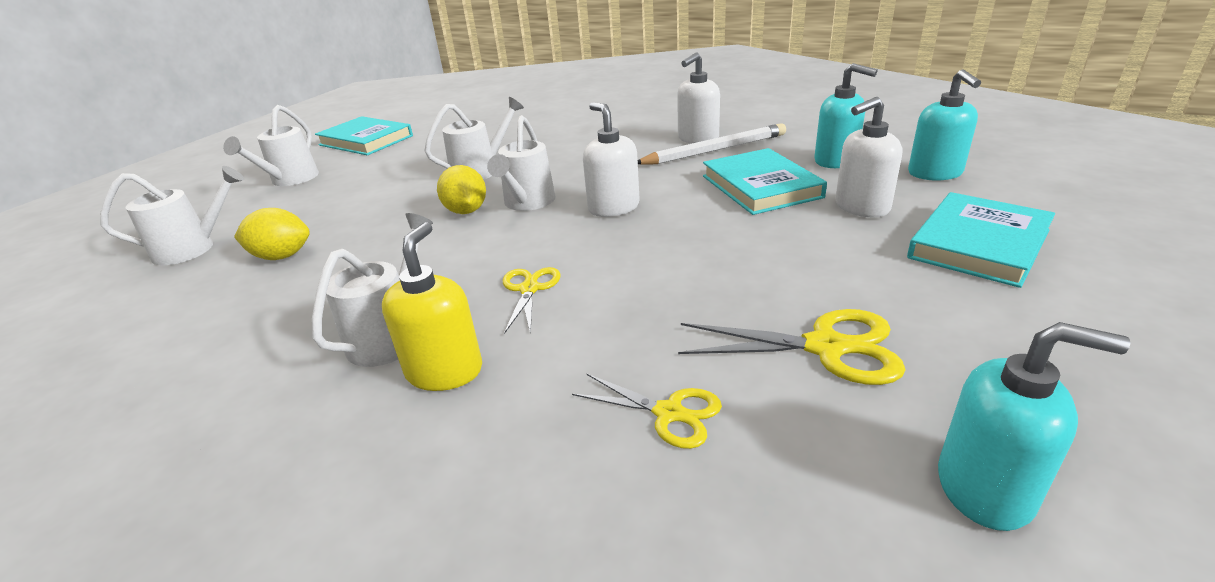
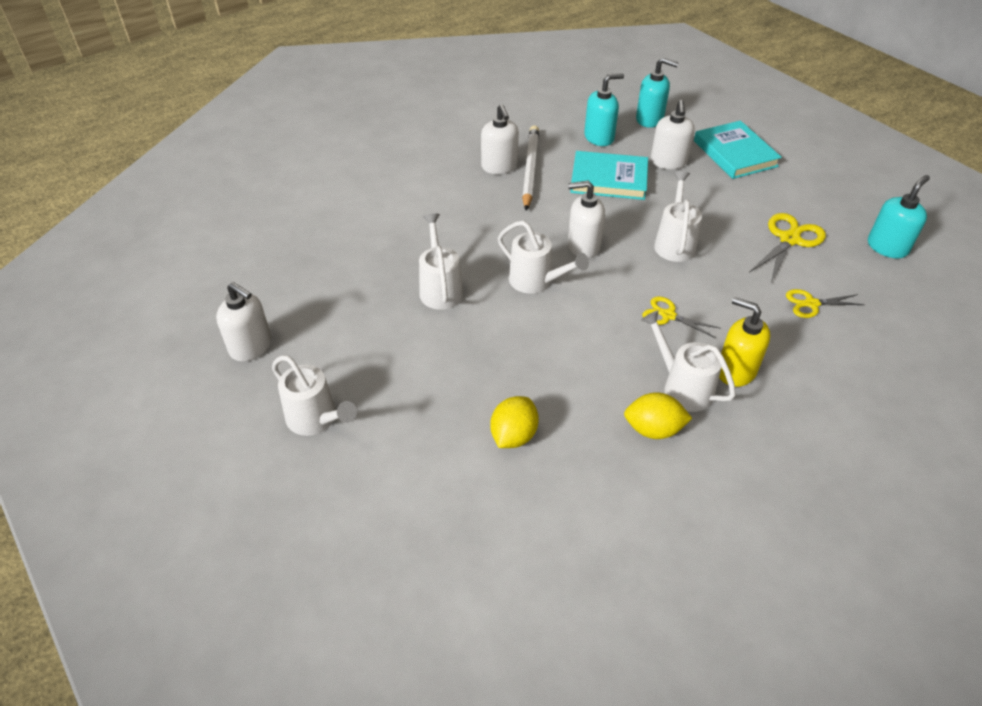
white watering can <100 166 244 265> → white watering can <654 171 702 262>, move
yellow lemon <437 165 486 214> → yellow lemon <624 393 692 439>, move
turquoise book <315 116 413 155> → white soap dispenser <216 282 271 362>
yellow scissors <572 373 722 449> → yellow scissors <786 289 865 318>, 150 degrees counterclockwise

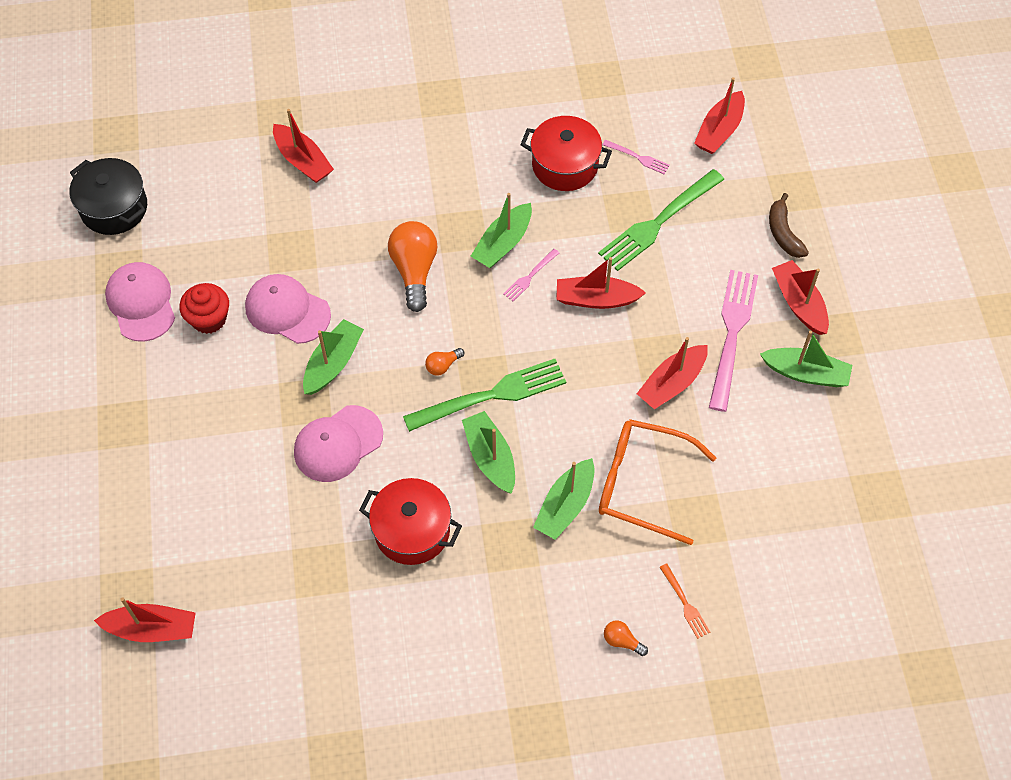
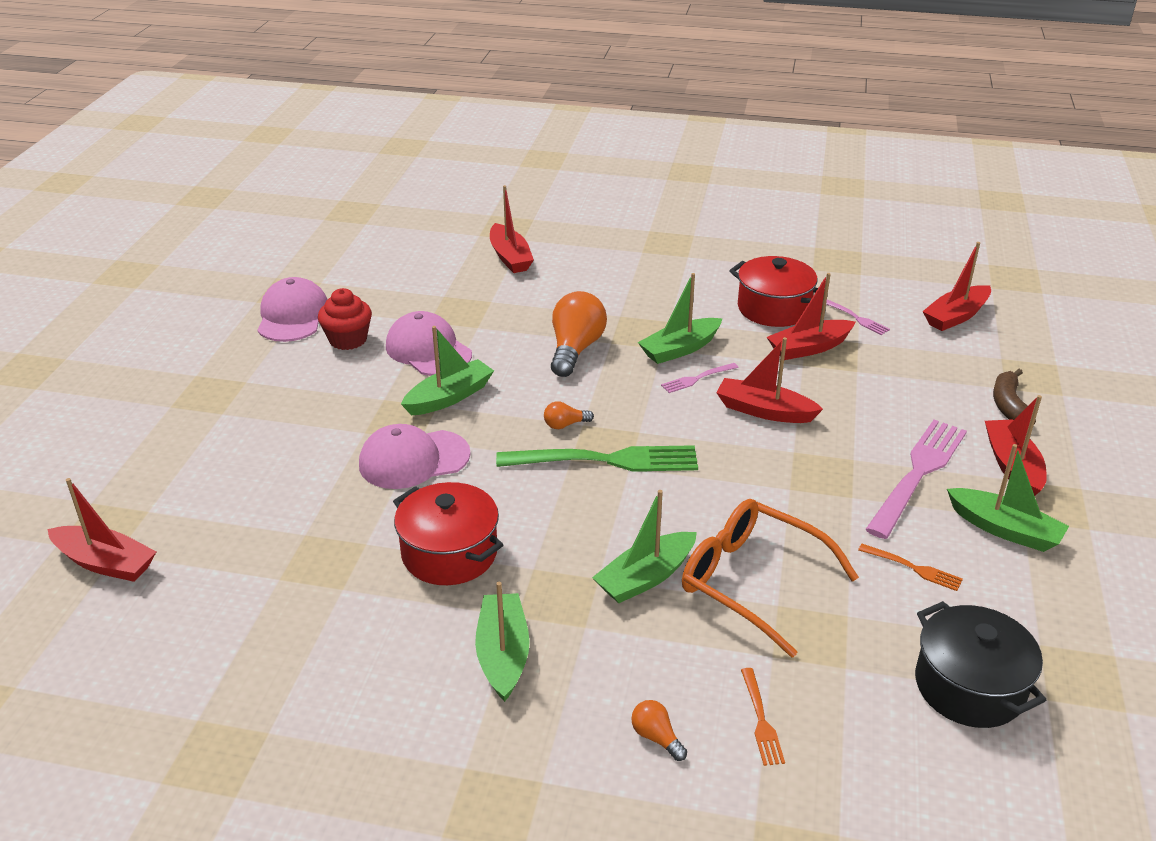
green fork <598 169 725 271> → -
- → orange fork <858 544 963 591>
black pot <70 158 147 235> → black pot <915 601 1046 728>, move
green boat <462 411 515 494> → green boat <475 582 530 702>, move
red boat <637 337 708 410> → red boat <767 273 856 360>, move

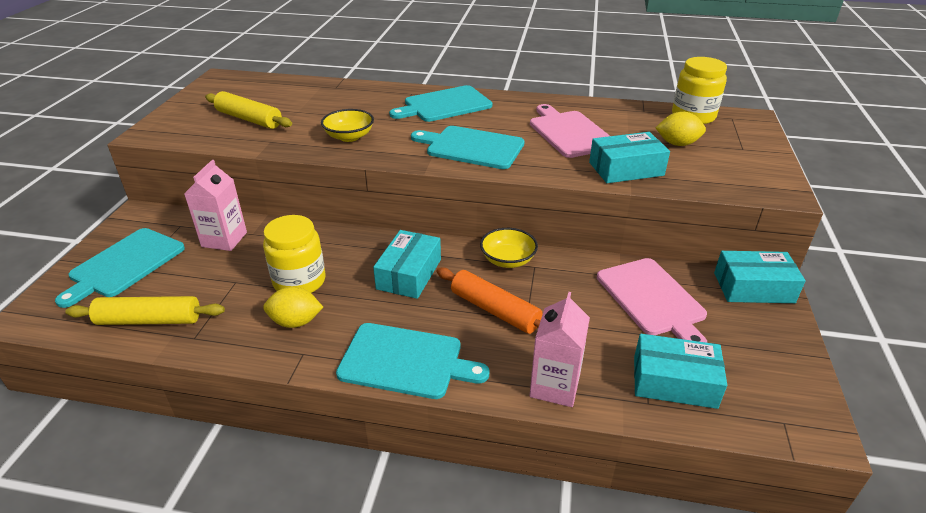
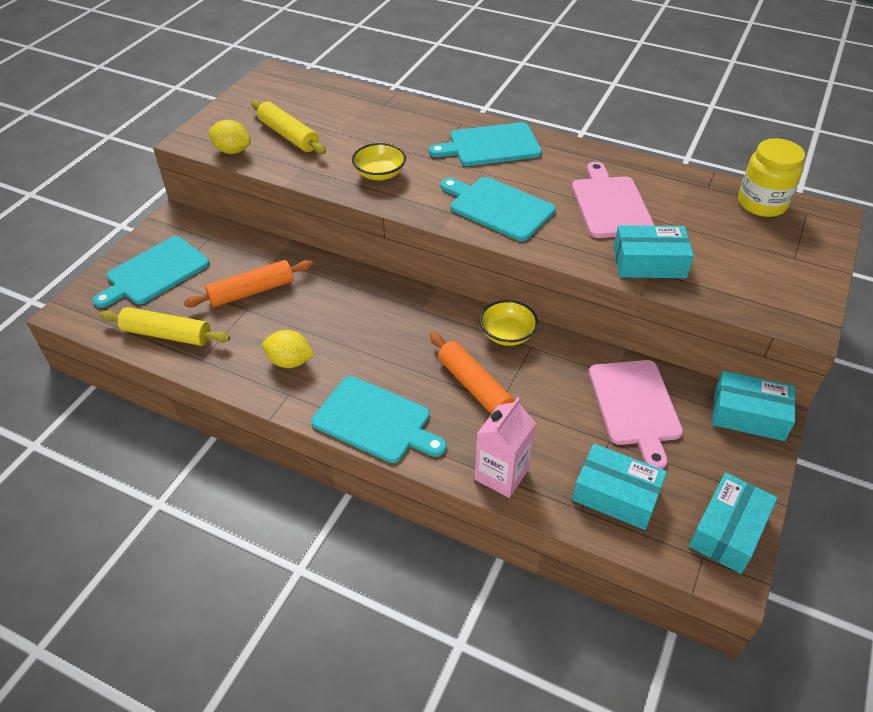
pink carton <184 160 247 251> → -
yellow jar <263 215 325 293> → -
- → orange rolling pin <184 260 313 307>
turquoise box <373 230 441 299> → turquoise box <689 473 777 574>, move
yellow lemon <656 112 706 146> → yellow lemon <208 120 251 154>, move

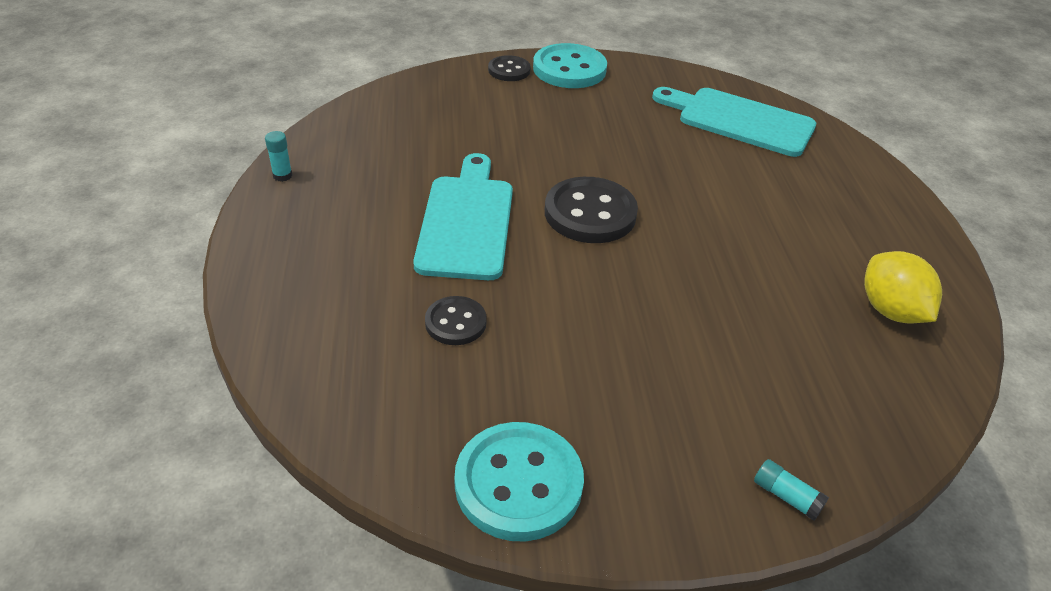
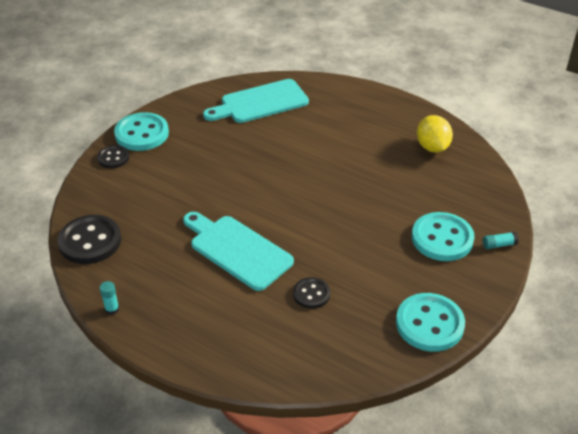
- → turquoise button <412 212 475 261>
black button <545 177 638 243> → black button <58 215 121 264>, move
yellow lemon <864 251 942 323> → yellow lemon <417 115 453 153>, 60 degrees clockwise

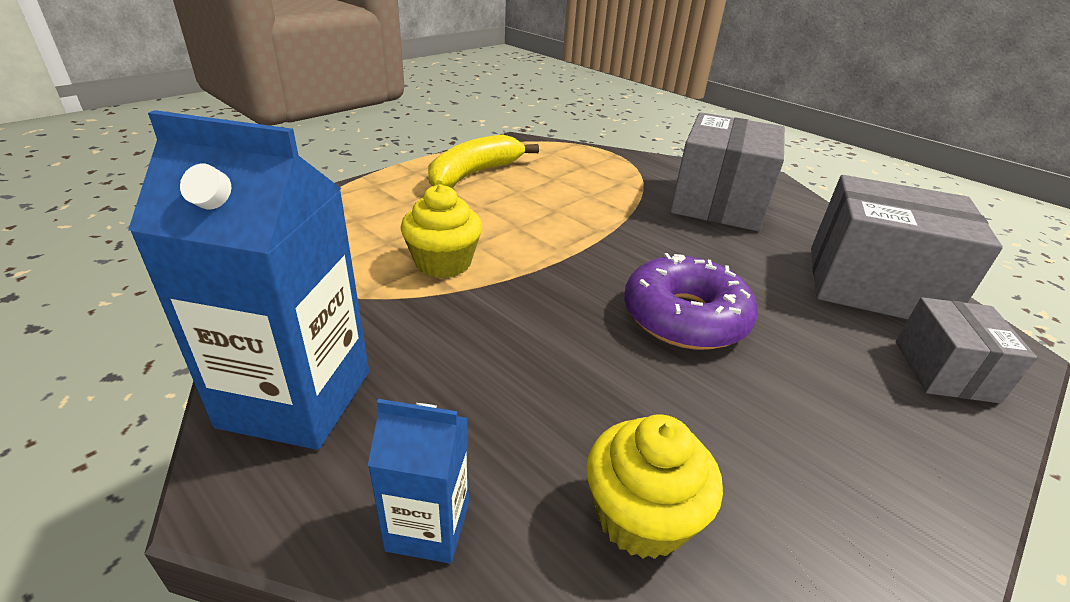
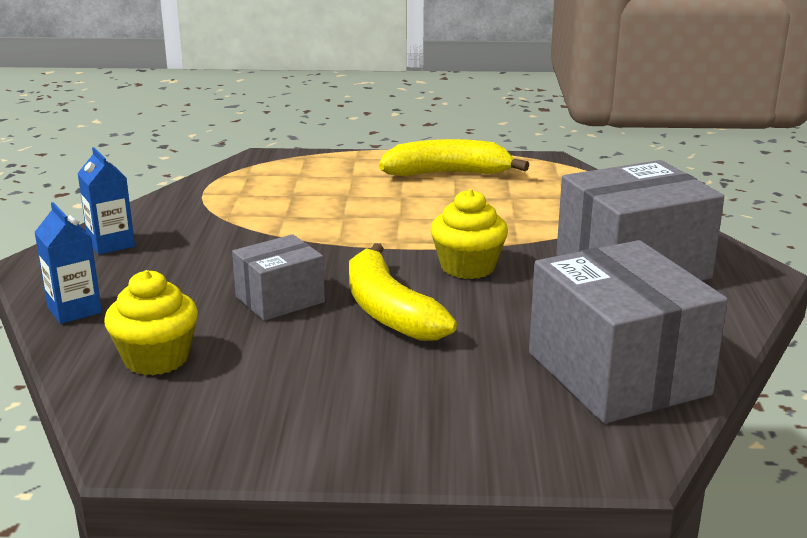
yellow cupcake <401 184 482 278> → yellow cupcake <431 189 508 279>, move
grey box <896 297 1037 403> → grey box <232 234 325 321>, move
purple donut <624 253 758 350> → yellow banana <349 243 457 341>
blue carton <128 110 369 450> → blue carton <77 147 135 255>, x0.51

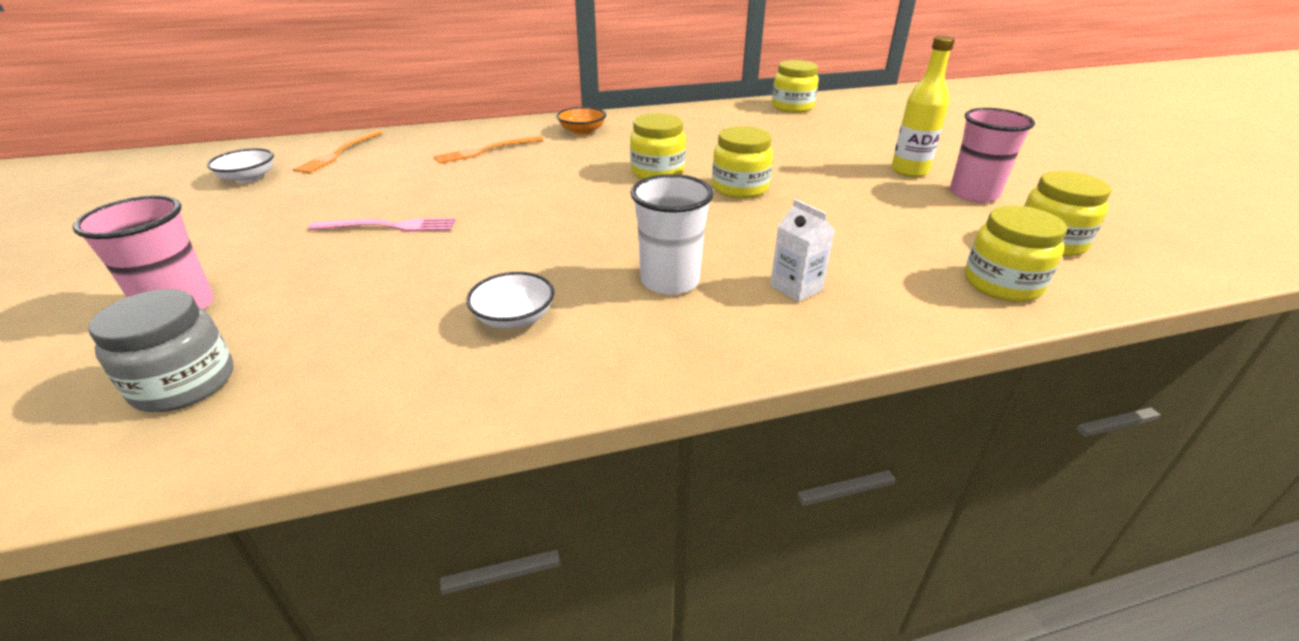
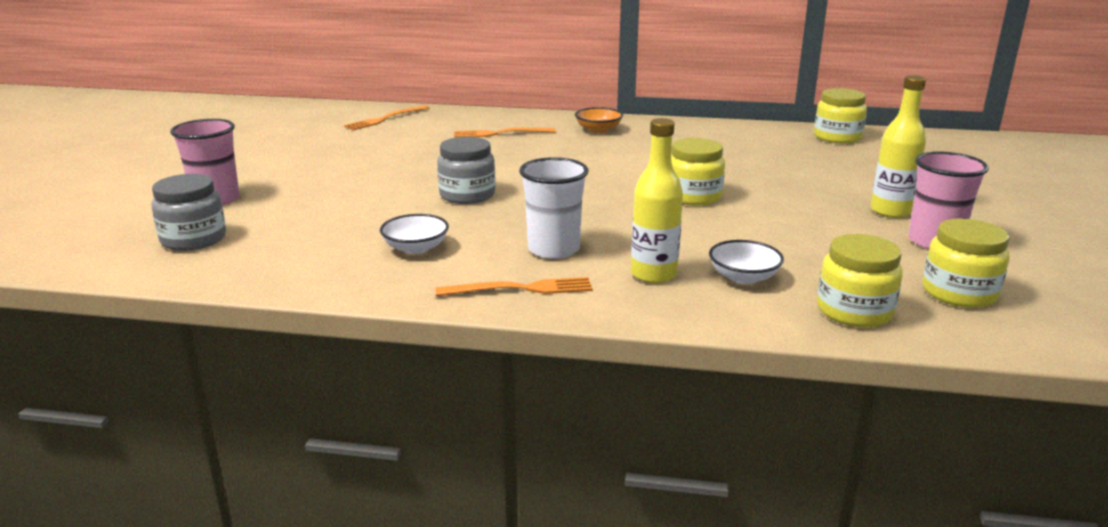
pink fork <308 218 456 232> → -
yellow jar <630 113 686 179> → -
- → orange fork <435 277 593 296>
- → grey jar <437 137 496 204>
white bowl <207 148 274 183> → white bowl <709 240 784 284>, move
white carton <770 199 835 302> → yellow bottle <631 118 683 284>

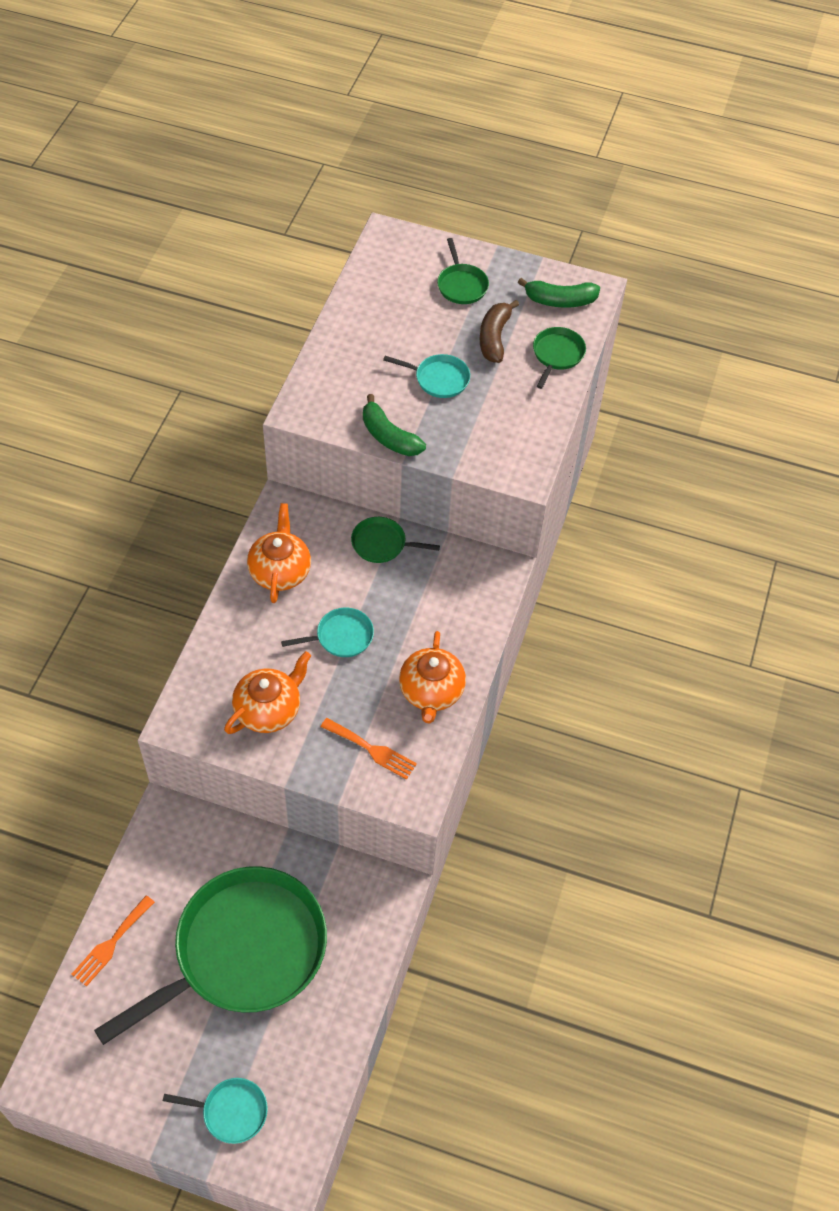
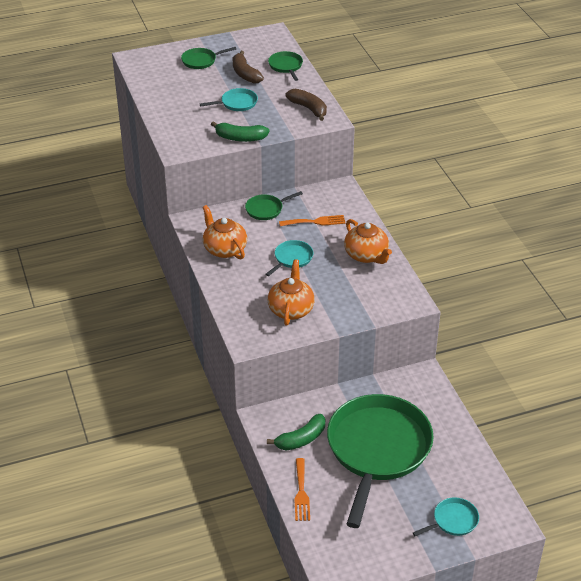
- → brown banana <285 89 327 121>
orange fork <321 718 417 780> → orange fork <279 215 345 226>, move
green banana <518 278 600 308> → green banana <267 414 325 450>, move
green pan <437 238 489 304> → green pan <181 47 236 69>, 120 degrees clockwise

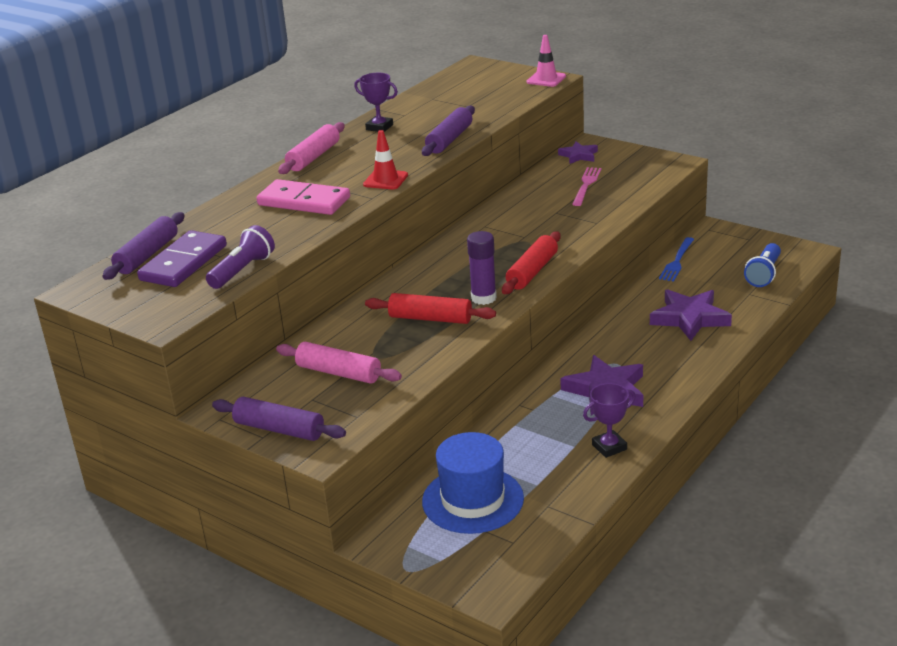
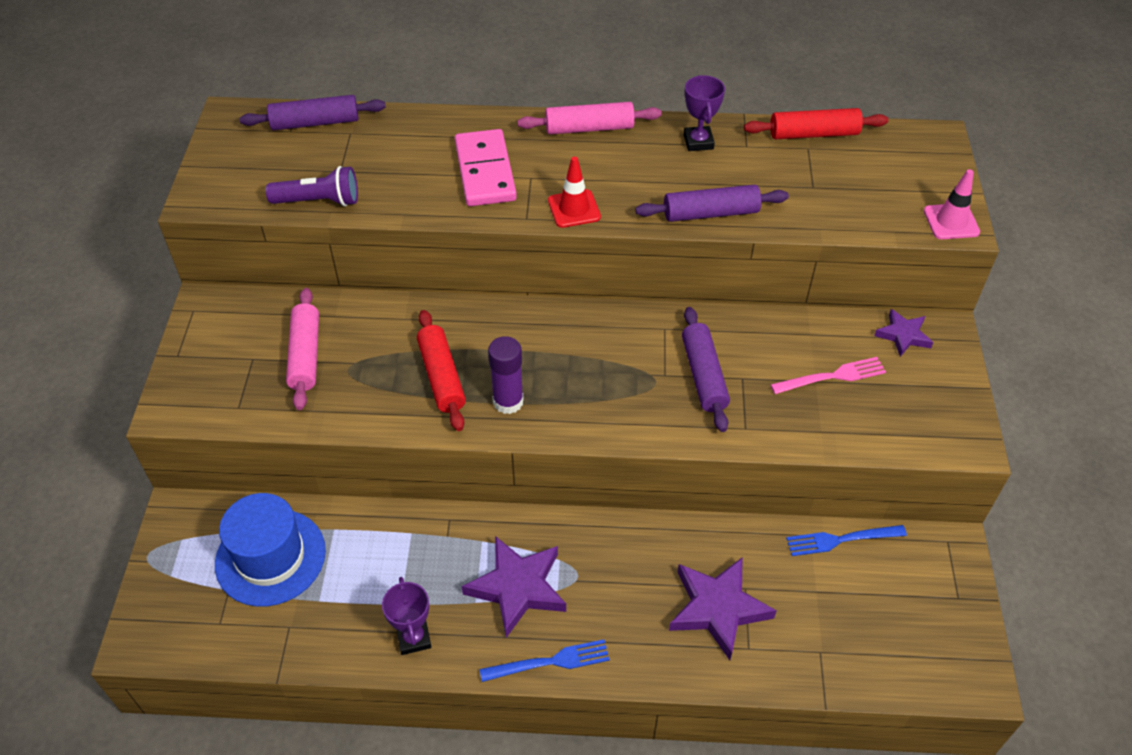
purple domino <137 230 227 287> → -
blue flashlight <744 243 781 287> → -
- → blue fork <480 639 610 682>
purple rolling pin <212 397 346 441> → purple rolling pin <682 307 730 432>, move
red rolling pin <502 231 561 294> → red rolling pin <744 108 889 139>, move
purple trophy <583 383 636 458> → purple trophy <382 577 431 655>, 45 degrees clockwise

